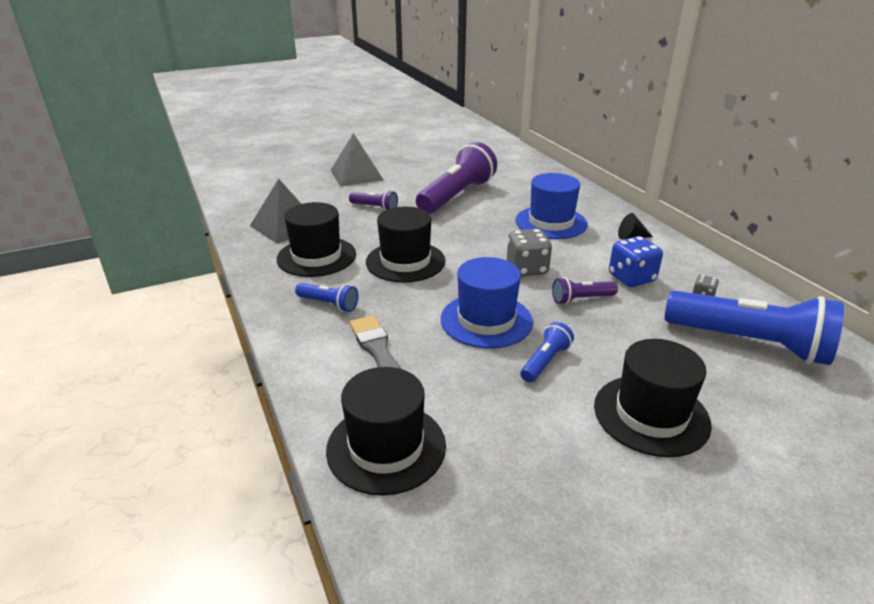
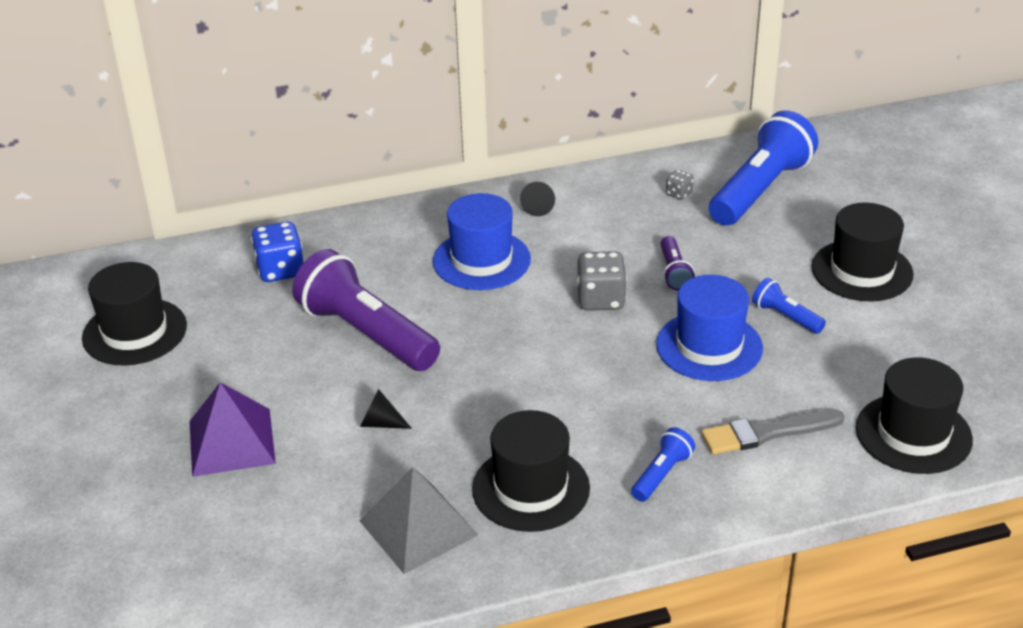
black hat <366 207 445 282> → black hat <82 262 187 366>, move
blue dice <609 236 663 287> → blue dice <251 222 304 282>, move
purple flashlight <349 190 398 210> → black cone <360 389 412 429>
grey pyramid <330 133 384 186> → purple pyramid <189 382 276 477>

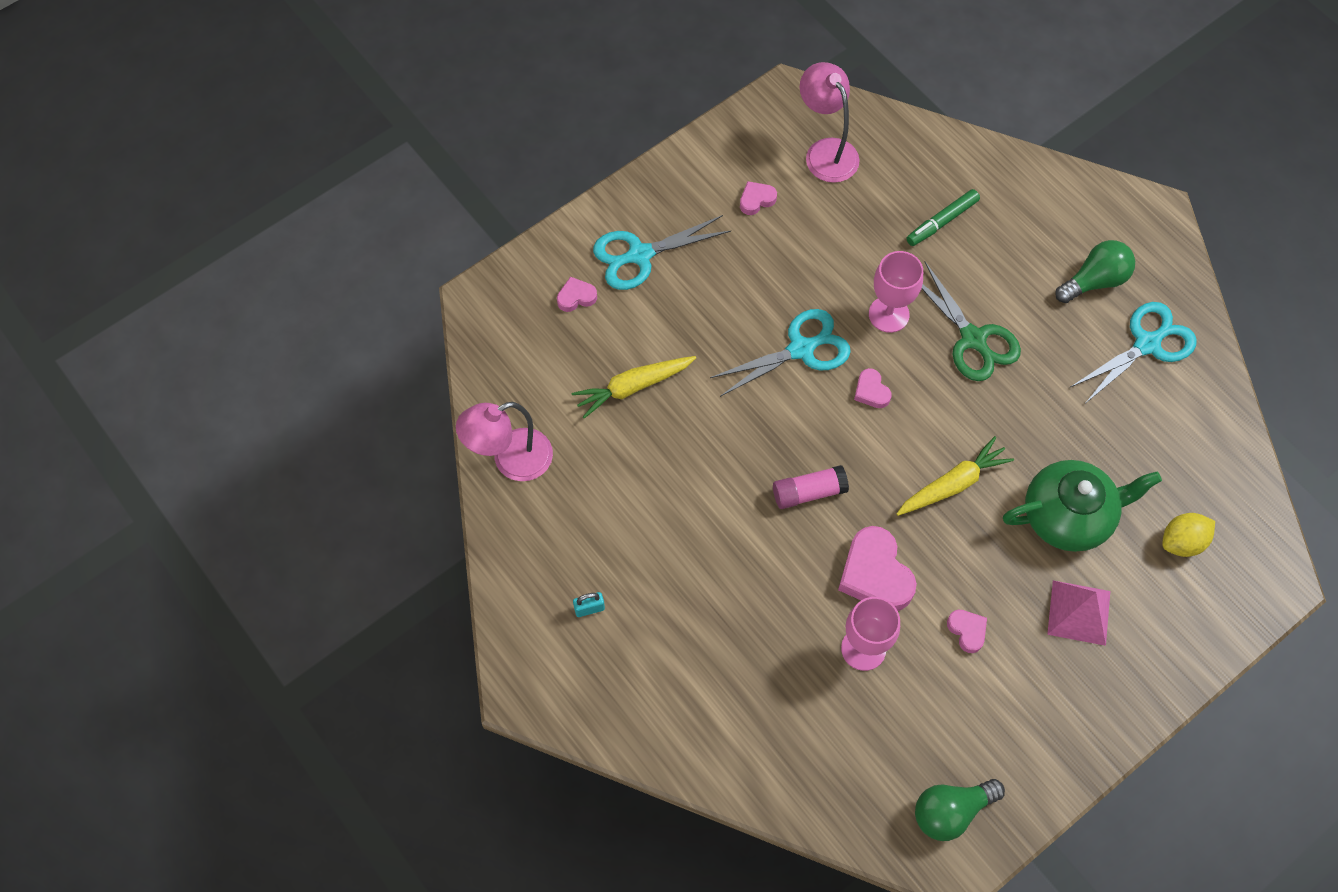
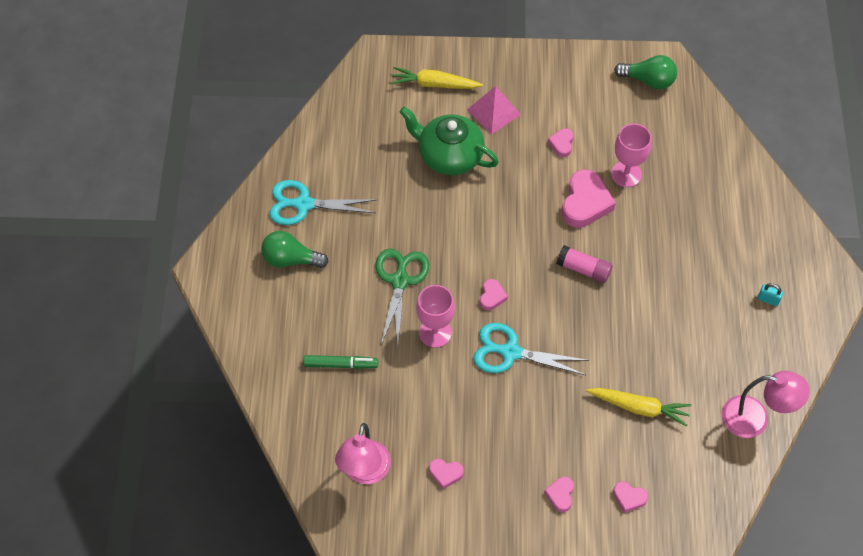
yellow lemon <1162 513 1215 557> → -
yellow carrot <897 436 1014 516> → yellow carrot <391 67 483 89>, move
turquoise scissors <593 215 731 290> → pink heart <544 477 574 512>

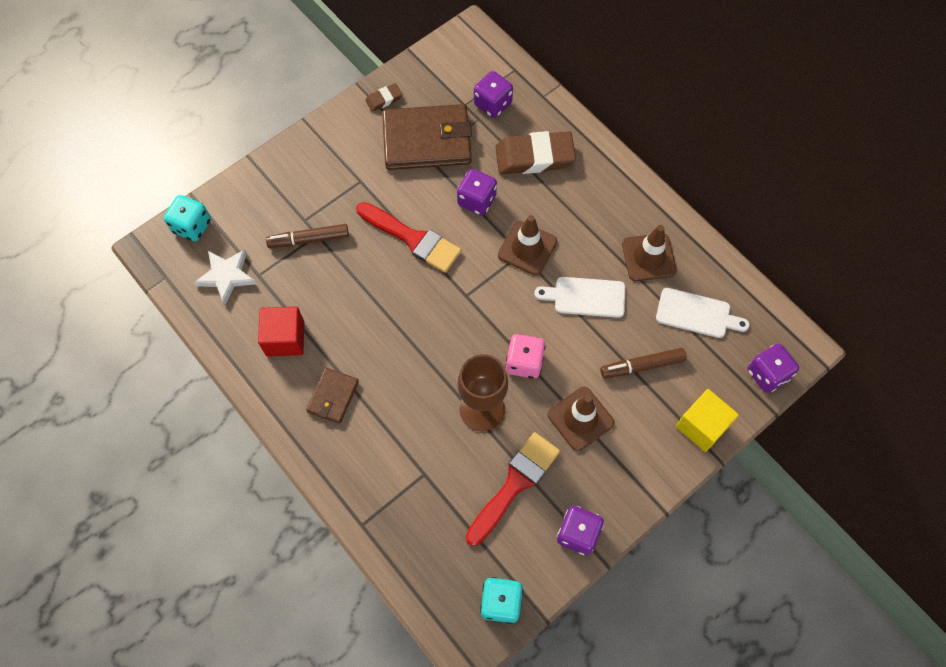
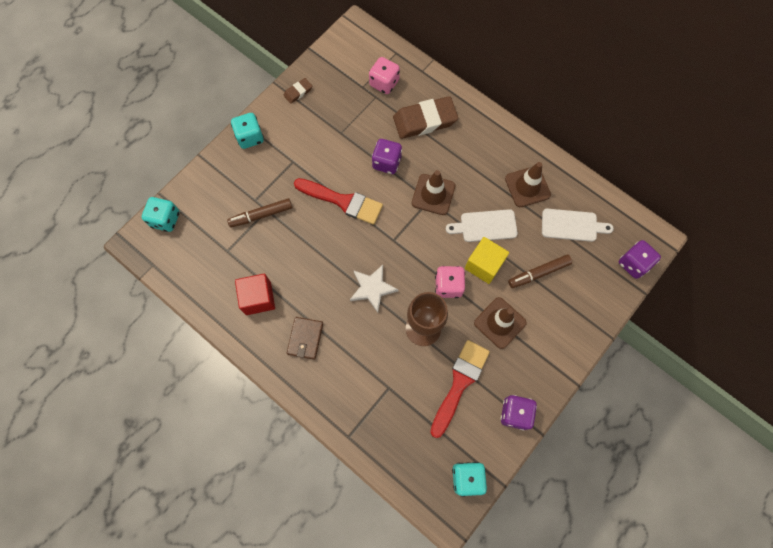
brown wallet <382 104 472 170> → -
- → turquoise dice <231 113 264 149>
white star <194 249 256 305> → white star <350 265 399 313>, move
yellow cube <676 389 739 452> → yellow cube <465 237 509 284>, move
purple dice <474 71 513 118> → pink dice <369 57 400 94>

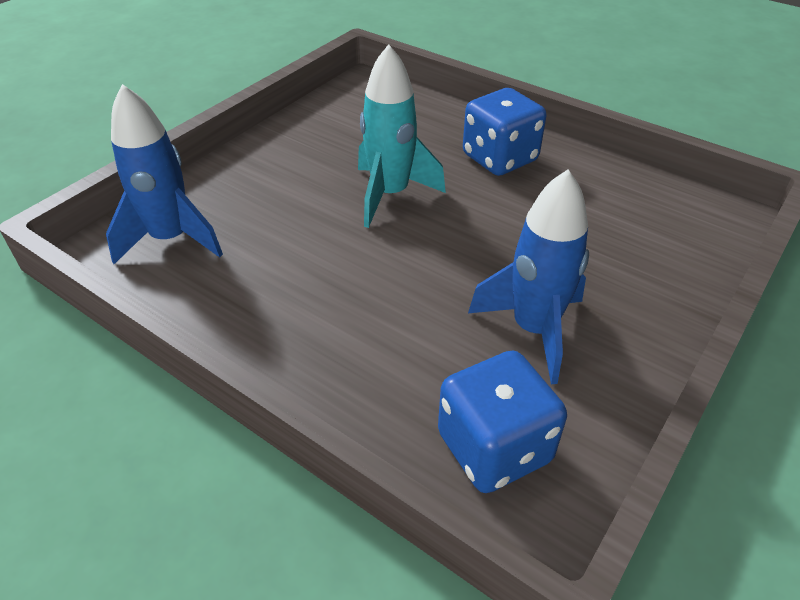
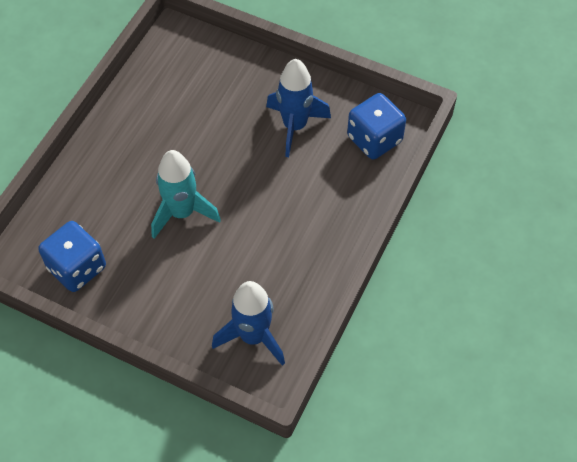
blue dice <463 88 546 176> → blue dice <38 221 106 292>, move

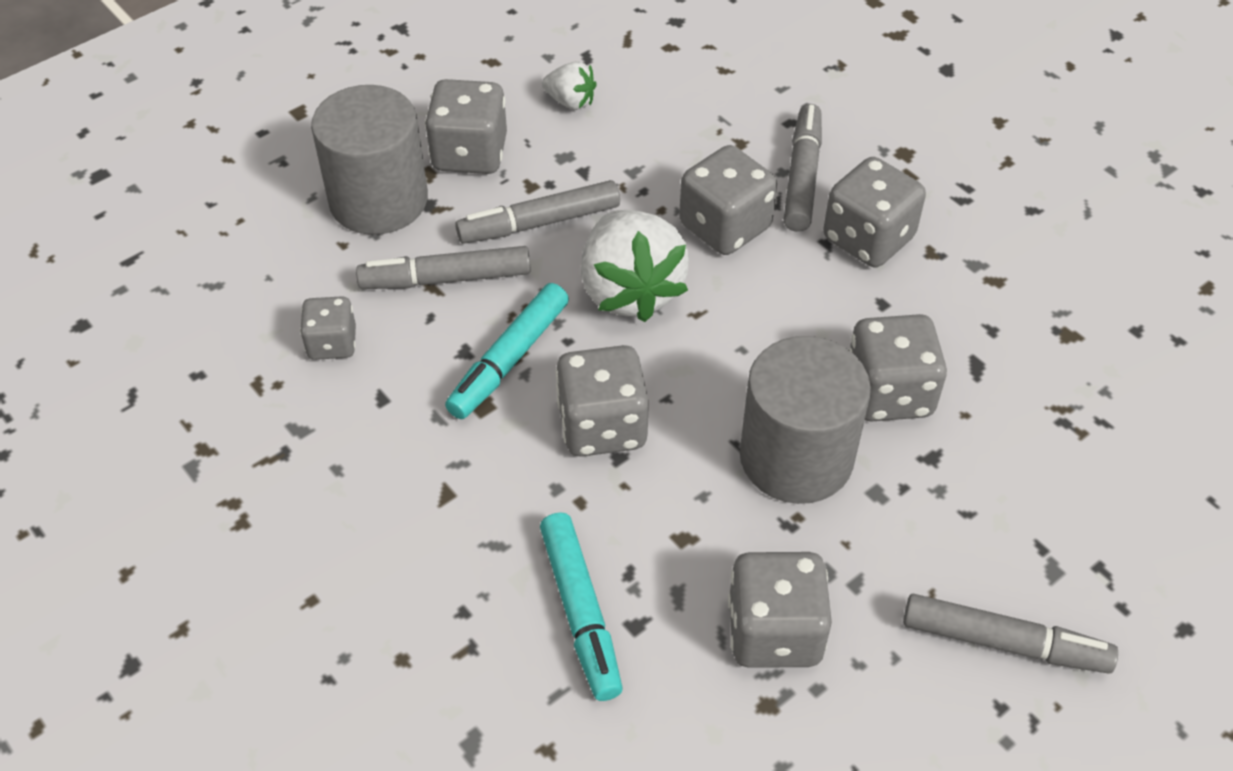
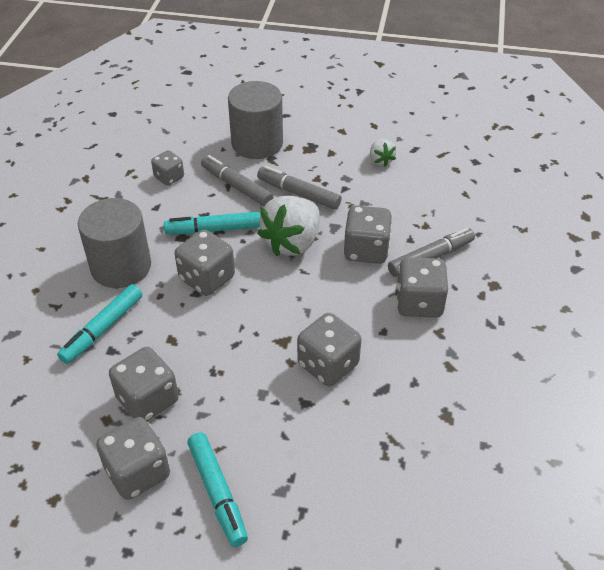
grey dice <425 79 507 174> → grey dice <96 417 170 500>, move
grey cylinder <740 336 871 504> → grey cylinder <78 198 151 288>, move
grey marker <903 594 1118 674> → turquoise marker <187 433 248 547>

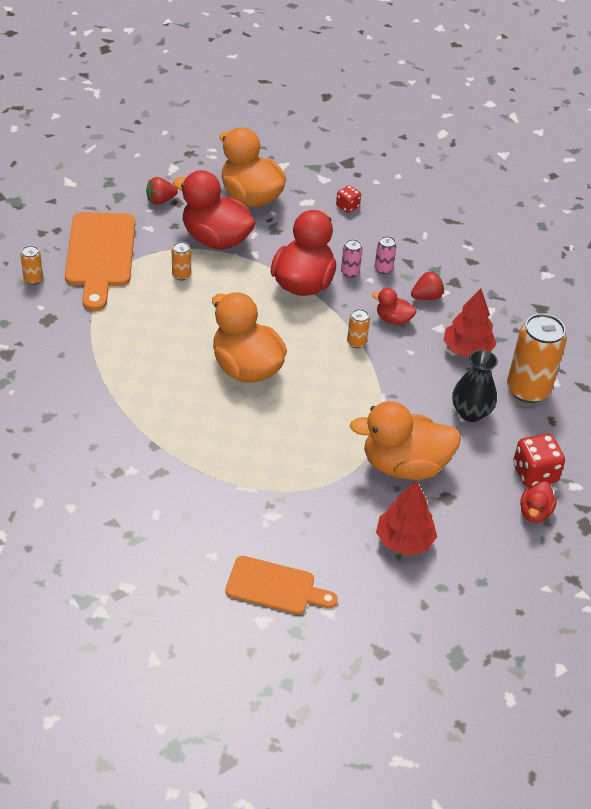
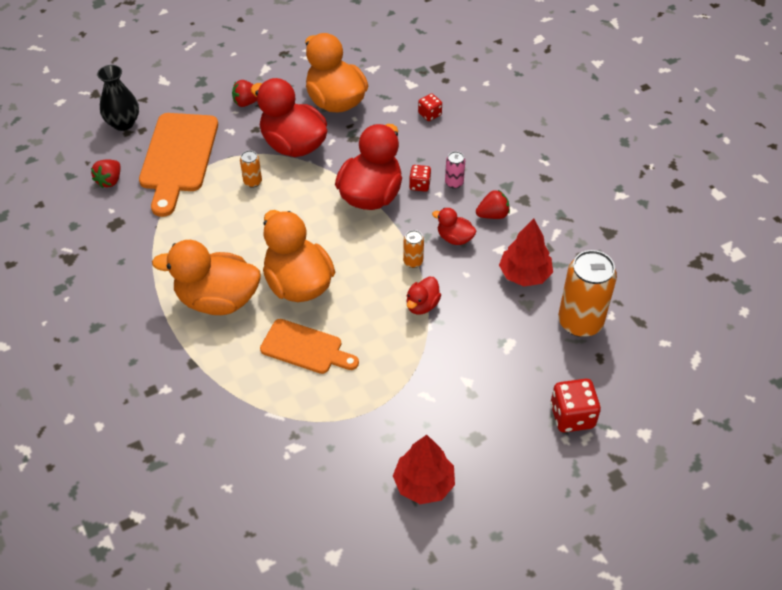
orange cutting board <225 556 338 614> → orange cutting board <260 319 359 374>, move
orange duck <350 401 461 480> → orange duck <152 240 261 315>, move
black vase <452 350 498 422> → black vase <97 65 139 131>, move
red duck <520 481 557 523> → red duck <406 277 441 315>, move
orange can <20 245 43 285> → red strawberry <91 160 120 188>
pink can <341 239 363 278> → red dice <409 165 431 192>

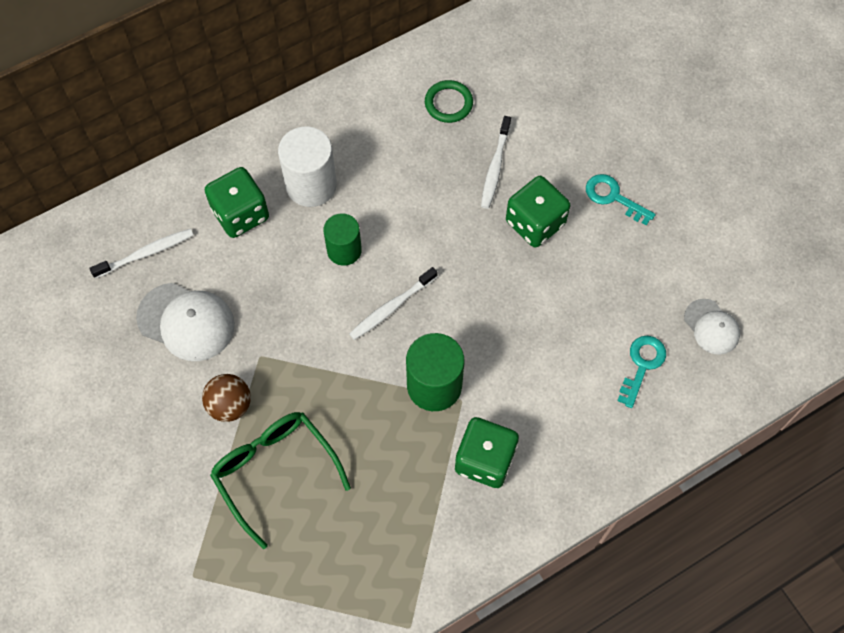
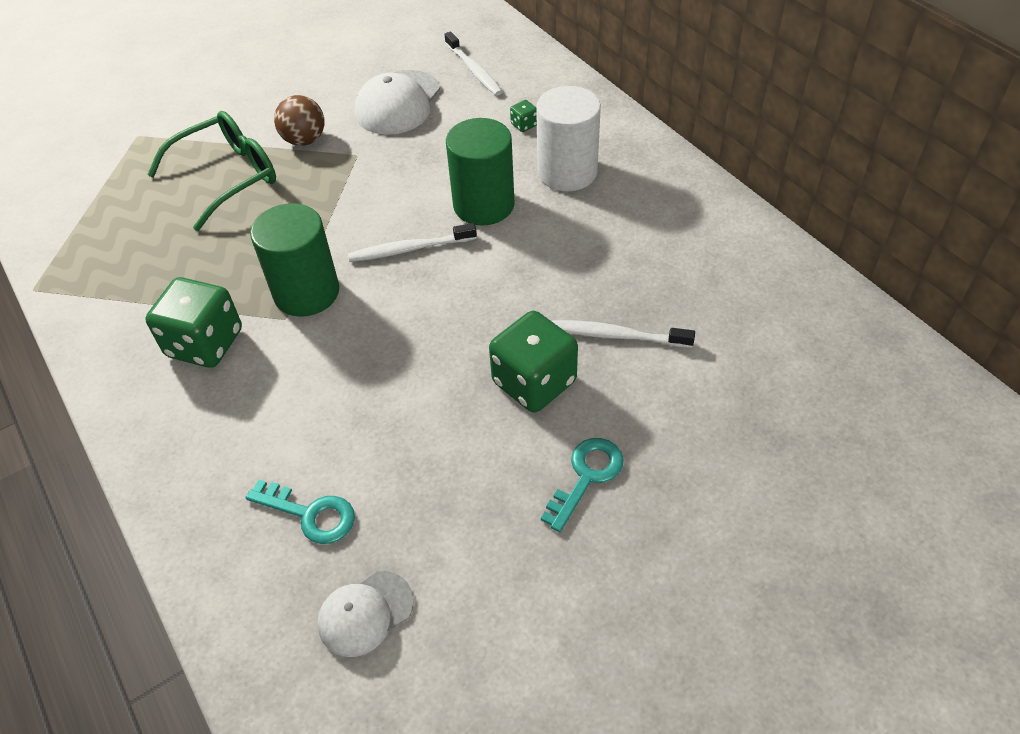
green ring <425 80 473 123> → -
white toothbrush <349 267 438 340> → white toothbrush <348 223 477 262>, 60 degrees counterclockwise
green dice <205 167 269 238> → green dice <510 100 537 132>, x0.42
green cylinder <323 213 362 266> → green cylinder <446 118 515 226>, x1.51

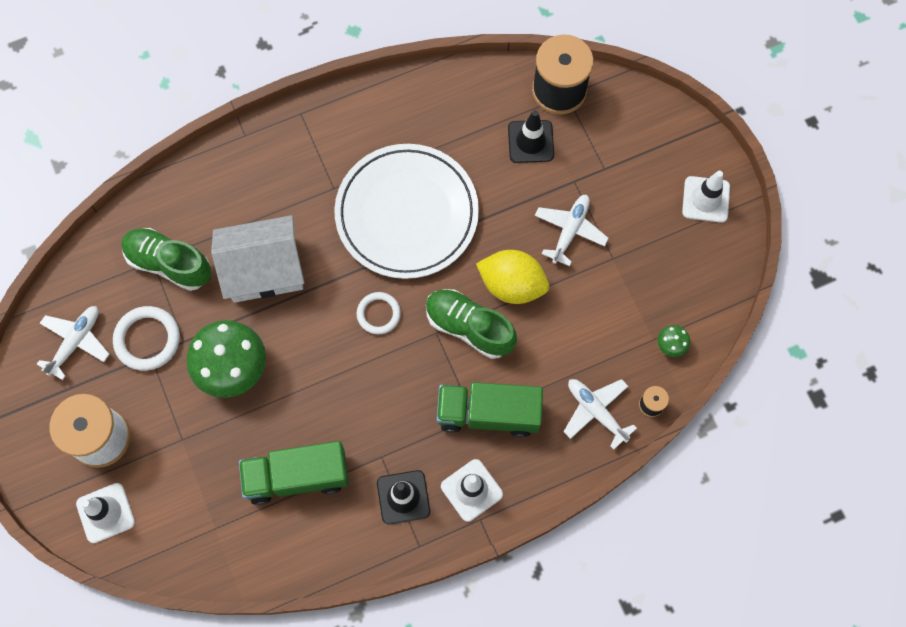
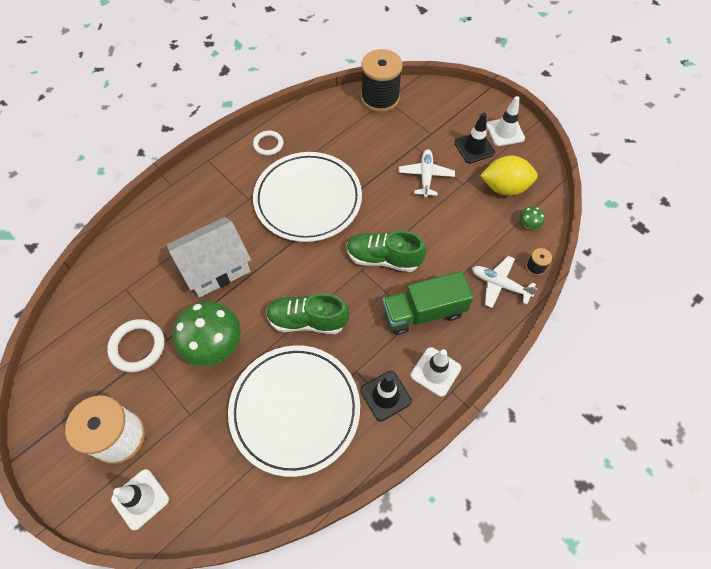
white plane <37 306 110 380> → -
green shoe <121 228 212 291> → green shoe <266 293 350 334>, move
white ring <357 292 401 334> → white ring <253 131 284 156>, move
yellow lemon <476 250 549 304> → yellow lemon <480 155 538 196>, move
black traffic cone <508 110 554 163> → black traffic cone <454 113 495 164>, move
green truck <239 441 349 505> → white plate <228 345 360 477>

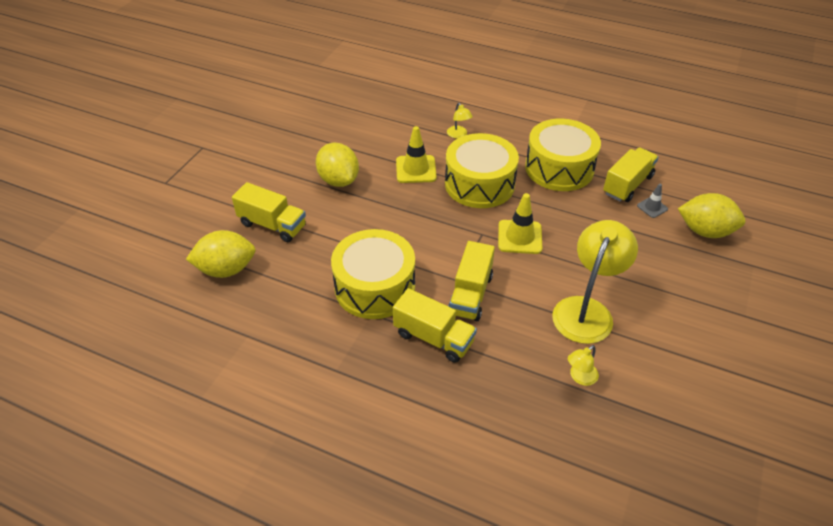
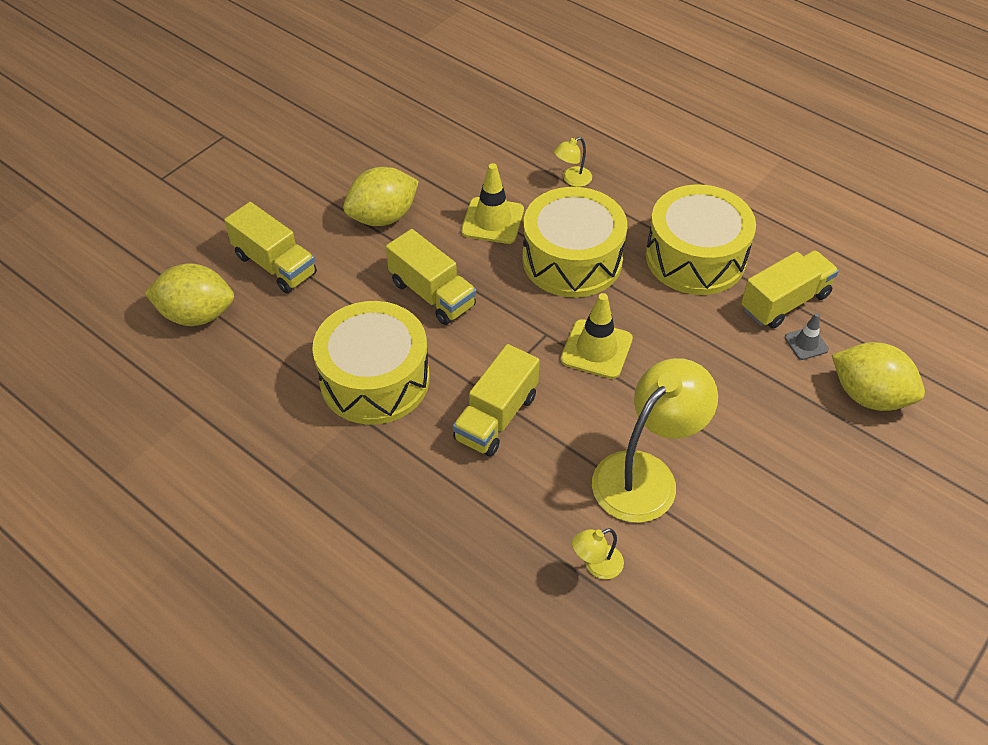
yellow truck <393 288 477 363> → yellow truck <386 229 476 325>, move
yellow lemon <316 143 359 187> → yellow lemon <343 167 419 226>, 75 degrees clockwise
yellow lamp <447 103 473 138> → yellow lamp <554 137 592 187>, 60 degrees clockwise

